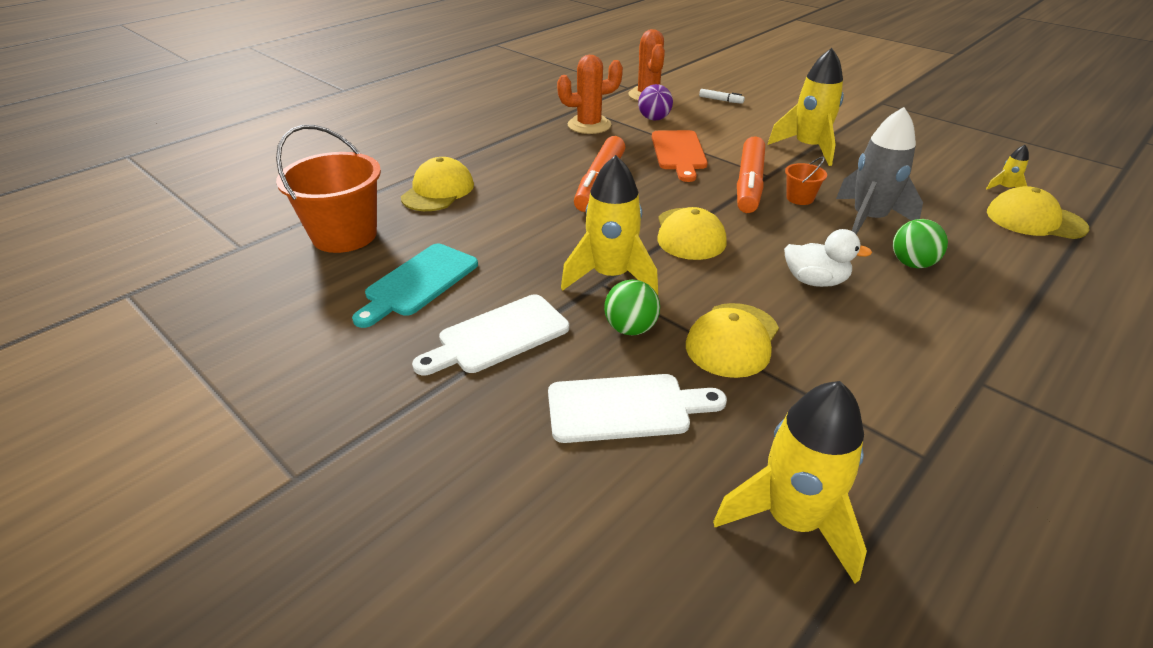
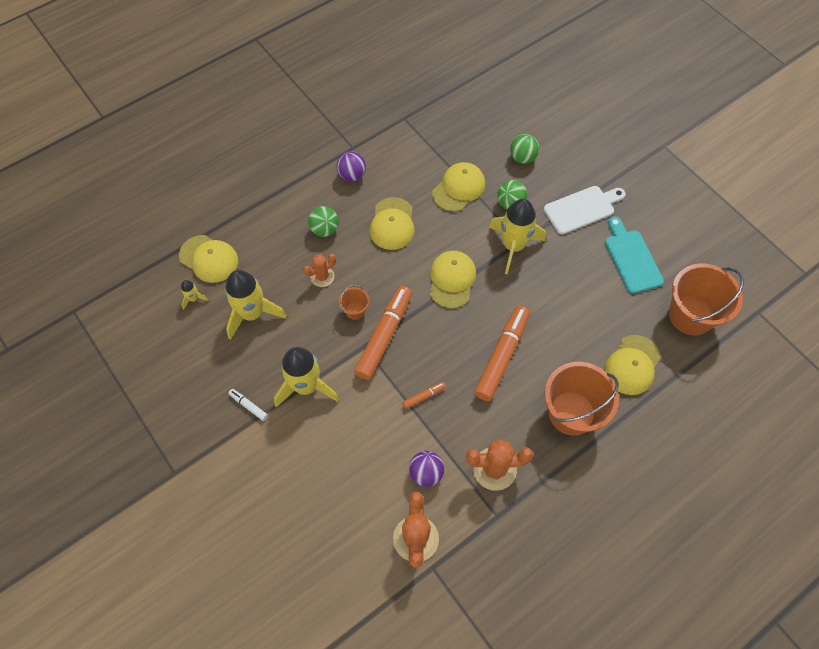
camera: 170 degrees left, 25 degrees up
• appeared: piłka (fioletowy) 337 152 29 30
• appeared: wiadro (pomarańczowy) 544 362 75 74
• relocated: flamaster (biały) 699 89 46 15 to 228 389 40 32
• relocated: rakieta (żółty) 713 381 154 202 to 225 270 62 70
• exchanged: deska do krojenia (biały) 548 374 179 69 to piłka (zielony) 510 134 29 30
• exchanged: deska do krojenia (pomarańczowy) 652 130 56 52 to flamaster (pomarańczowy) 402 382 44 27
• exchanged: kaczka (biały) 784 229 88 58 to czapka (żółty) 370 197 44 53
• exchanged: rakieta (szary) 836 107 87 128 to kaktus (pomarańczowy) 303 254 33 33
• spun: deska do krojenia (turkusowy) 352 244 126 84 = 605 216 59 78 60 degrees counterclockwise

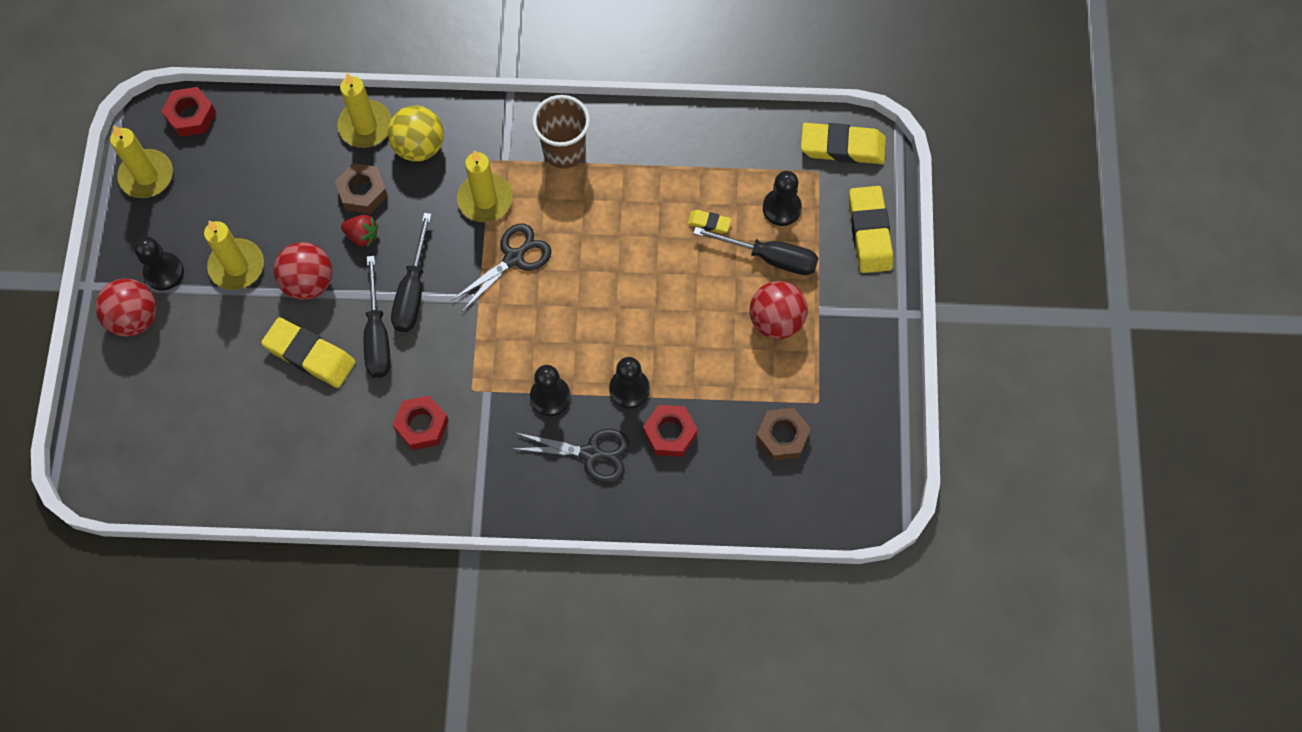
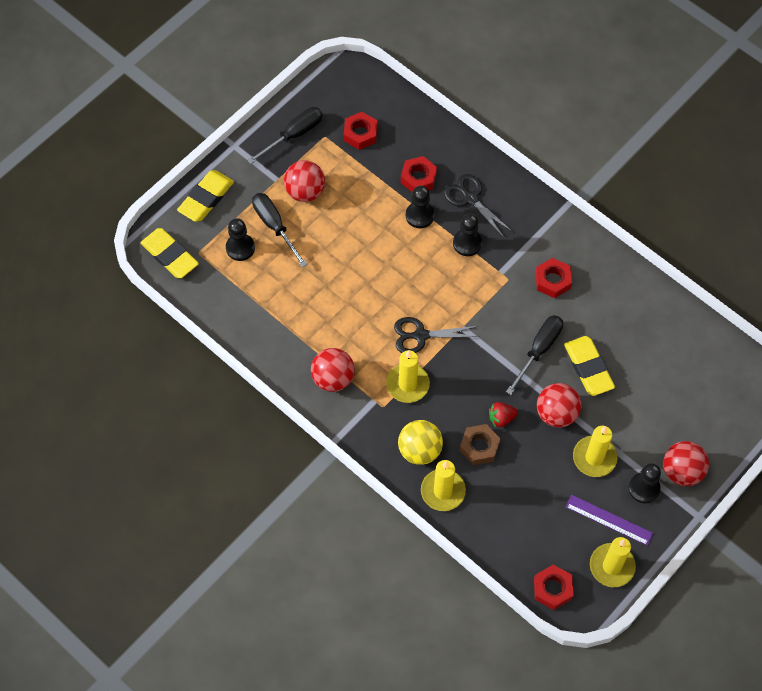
camera: 140 degrees left, 5 degrees down
• missing: gumka do mazania (żółty) 687 210 44 23
• appeared: linijka (fioletowy) 566 495 87 51
• relocated: śrubokręt (czarny) 391 213 41 119 to 247 107 76 57
• exchanged: szklanka (brązowy) 532 95 58 74 to piłka (czerwony) 311 348 44 44
• colour: nakrętka (brązowy) 756 408 55 53 to nakrętka (czerwony) 344 112 33 38
• spun: truskawka (czerwony) 341 215 37 32 = 489 402 29 26 75 degrees counterclockwise

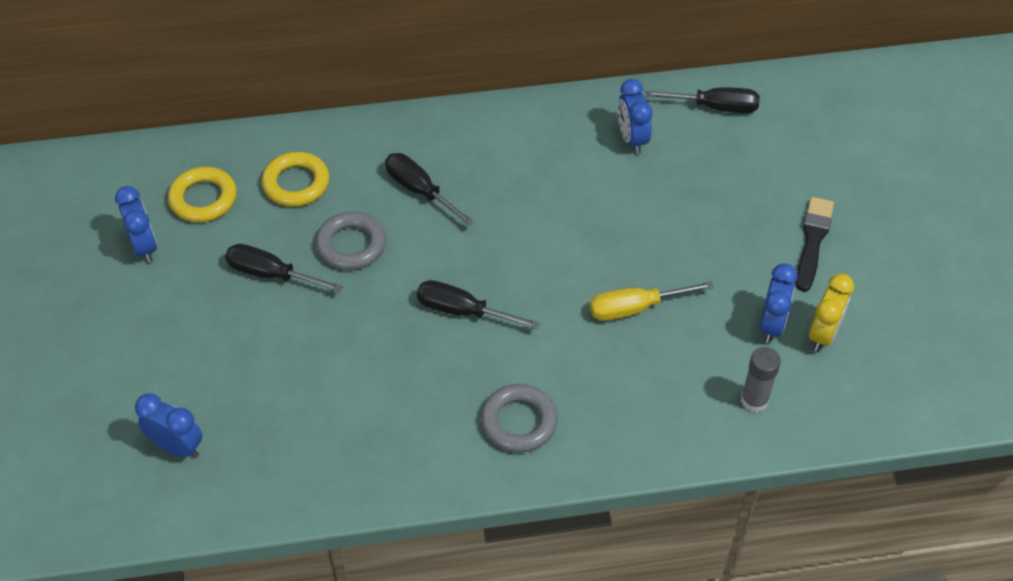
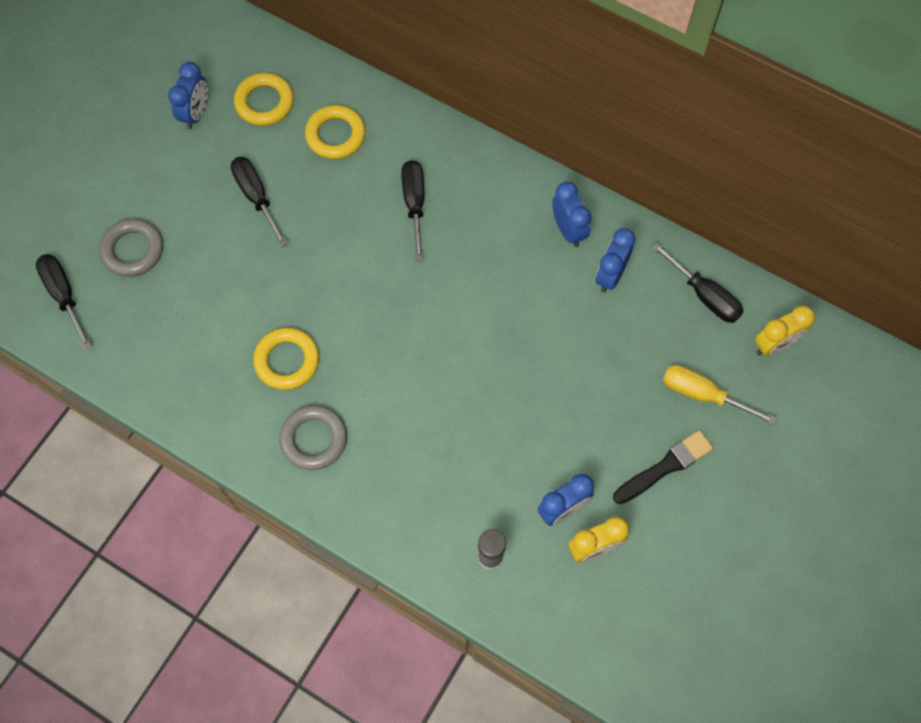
camera: 40 degrees right, 15 degrees up
• appeared: pierścień (żółty) 253 327 66 63
• appeared: budzik (żółty) 755 306 60 50
• relocated: budzik (niebieski) 135 393 68 65 to 552 182 39 65
• relocated: pierścień (szary) 316 212 70 58 to 99 218 64 59
• relocated: śrubokręt (czarny) 417 280 123 49 to 36 254 56 96
• relocated: śrubokręt (żółty) 590 281 124 40 to 663 365 114 60

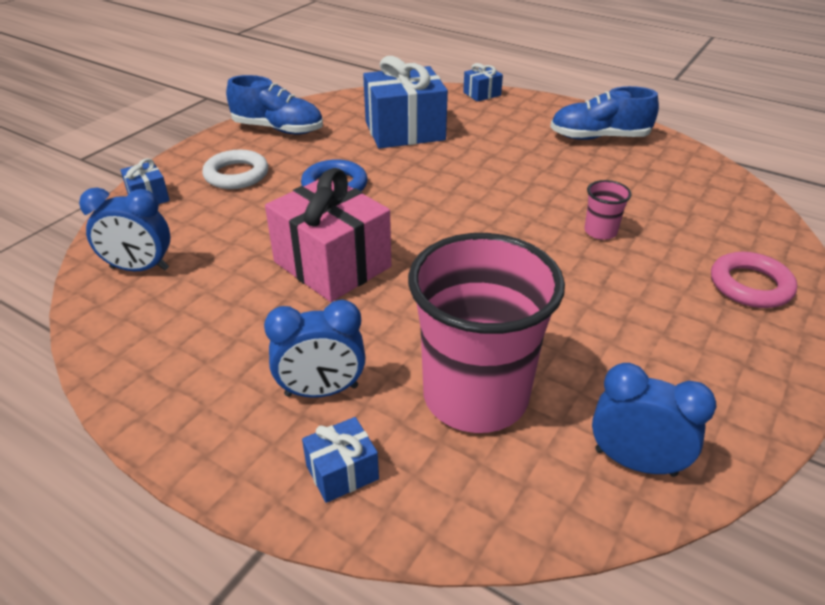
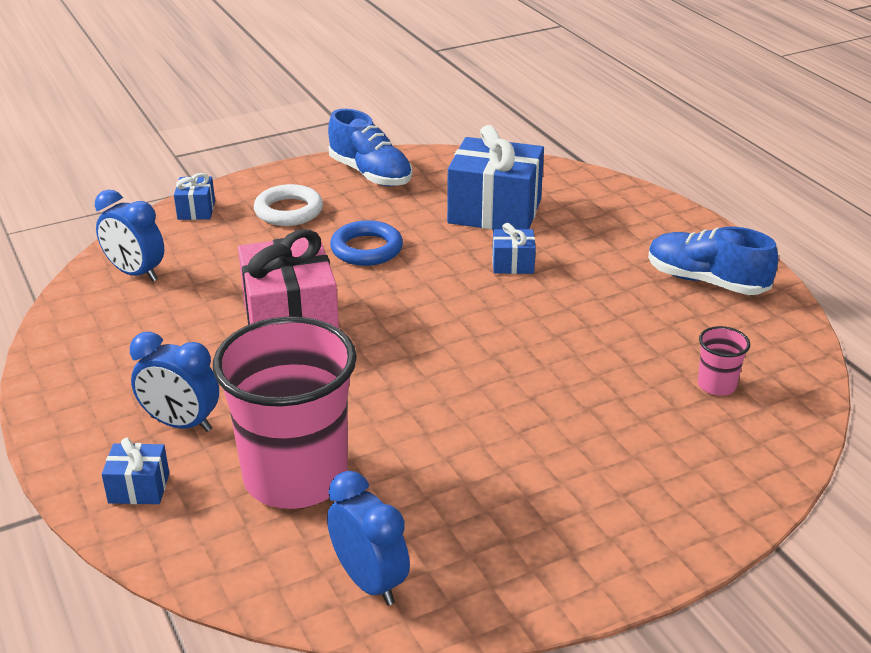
camera: 30 degrees right, 5 degrees down
• missing: pierścień (różowy) 711 252 86 56
• relocated: prezent (niebieski) 463 63 40 39 to 492 223 44 51
• relocated: szklanka (różowy) 585 180 46 60 to 698 326 52 70

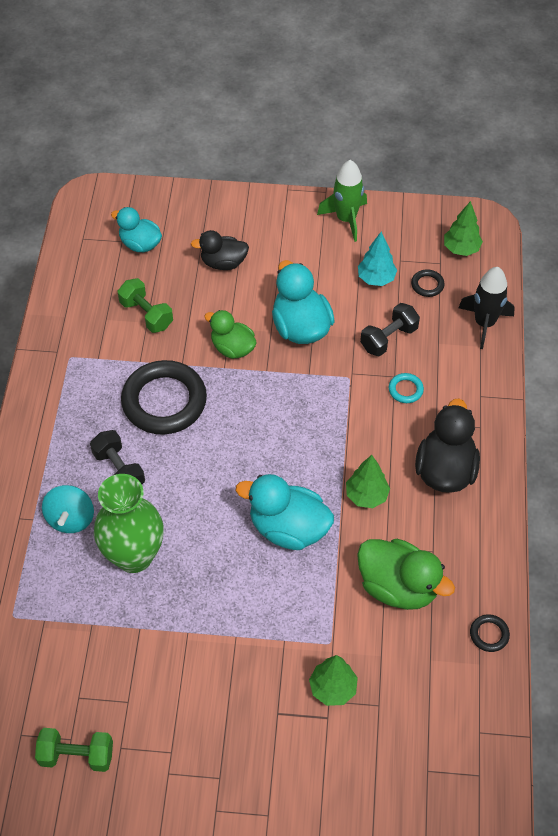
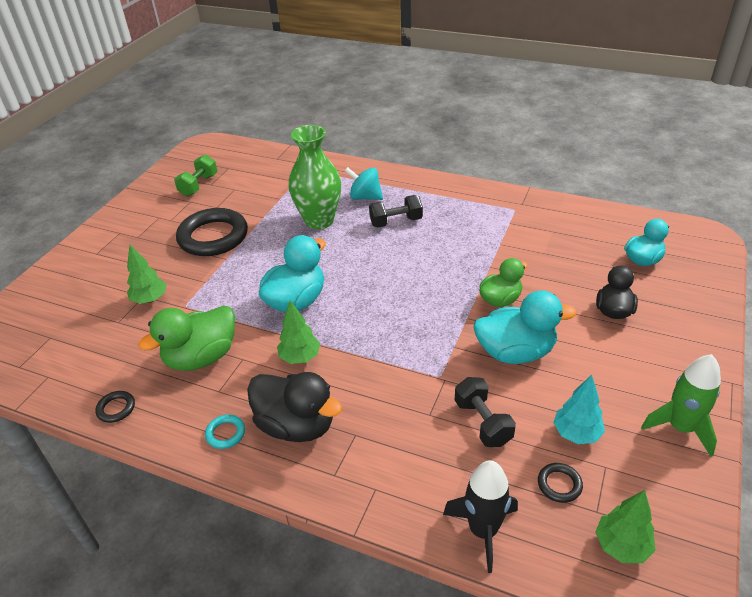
camera: 110 degrees right, 15 degrees down
• missing: hantel (zielony) 118 278 55 55
• relocated: pierścień (czarny) 121 360 86 75 to 176 208 72 48
• relocated: pierścień (turkusowy) 389 373 35 30 to 205 415 40 34

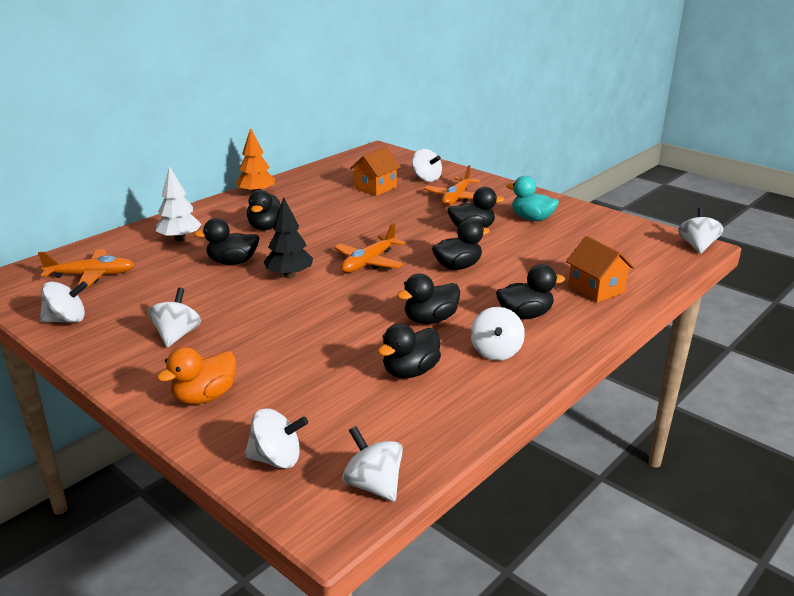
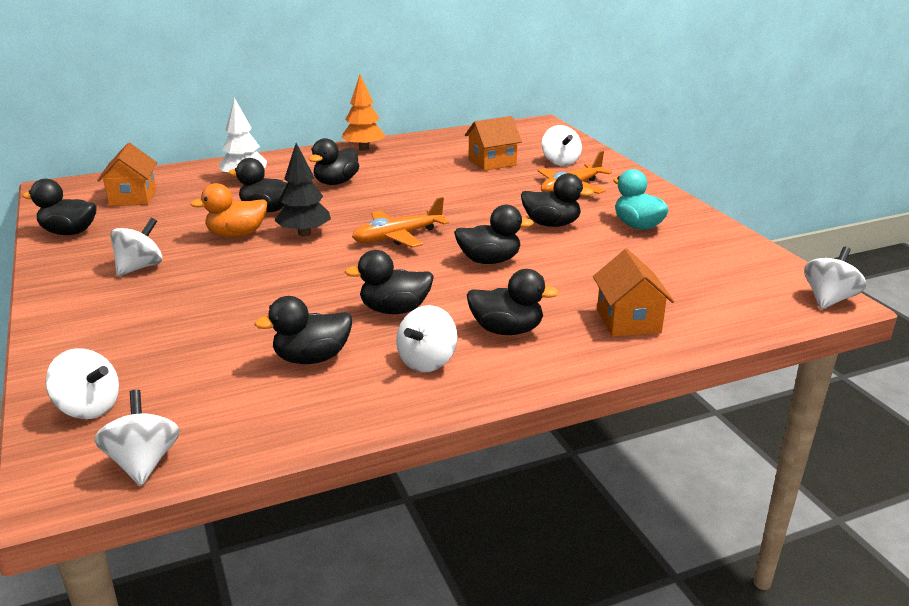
camera: 25 degrees right, 0 degrees up
• relocated: kaczka (pomarańczowy) 157 347 79 58 to 190 183 77 55
• exchanged: samolot (pomarańczowy) 38 249 97 39 to domek (pomarańczowy) 97 143 60 63
• exchanged: bączek (biały) 40 281 48 42 to kaczka (czarny) 22 179 75 56

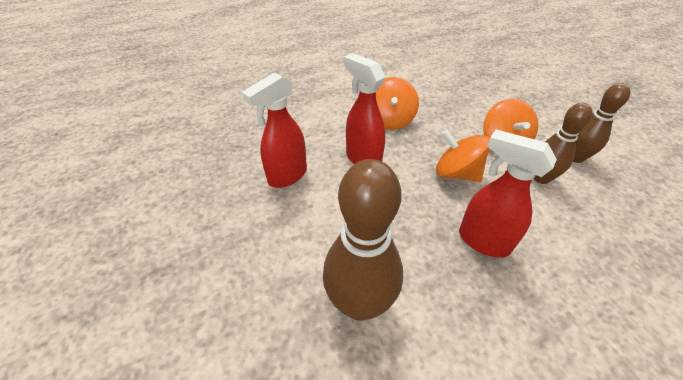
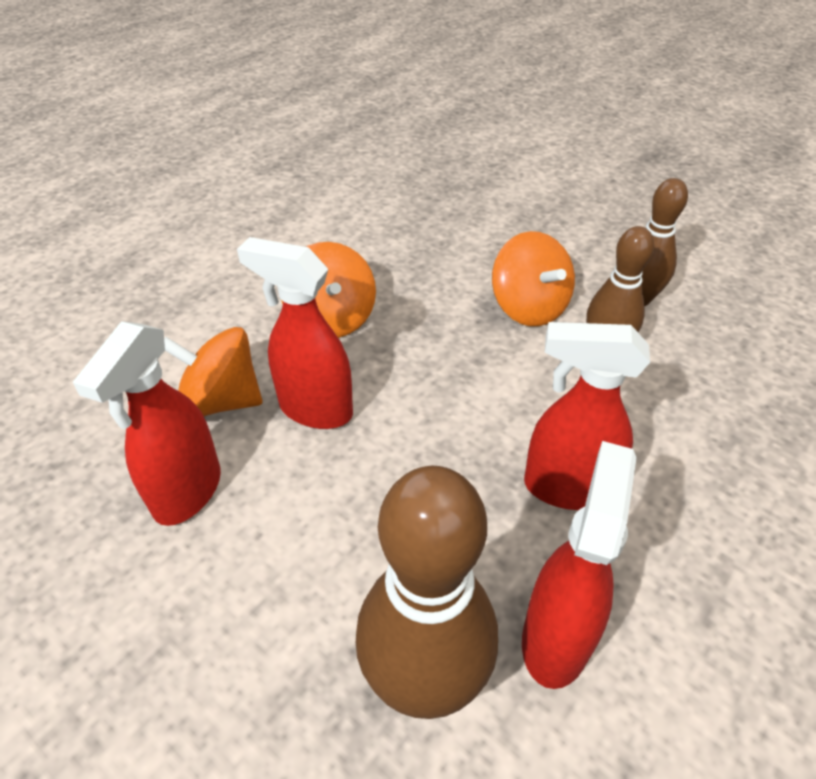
camera: 25 degrees left, 0 degrees up
• appeared: spryskiwacz (czerwony) 522 441 115 248
• relocated: bączek (pomarańczowy) 436 129 54 53 to 164 327 98 89

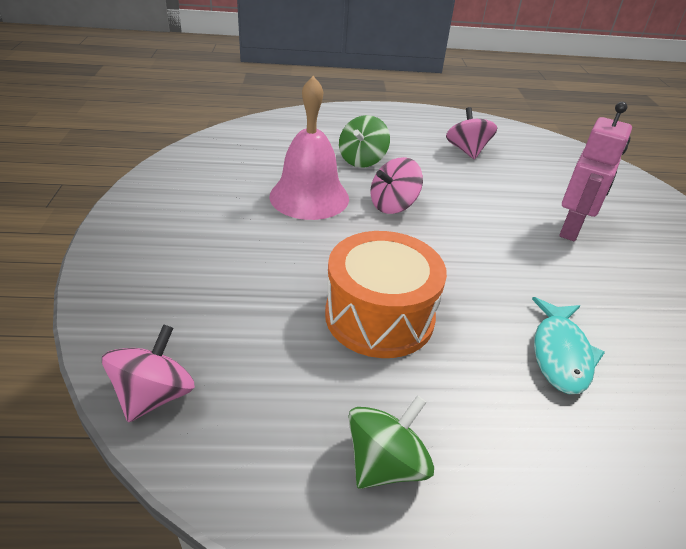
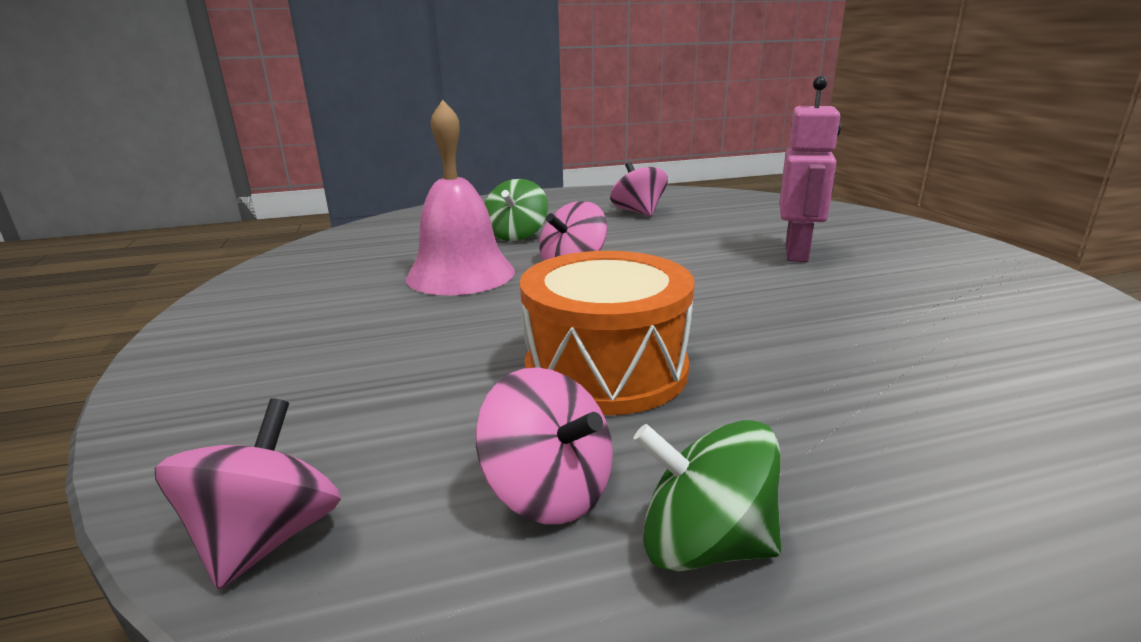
camera: 10 degrees left, 15 degrees down
• missing: ryba (turkusowy) 532 297 73 97
• appeared: bączek (różowy) 476 367 137 157
• spun: bączek (zielony) 348 396 86 93 = 634 420 147 152 105 degrees counterclockwise

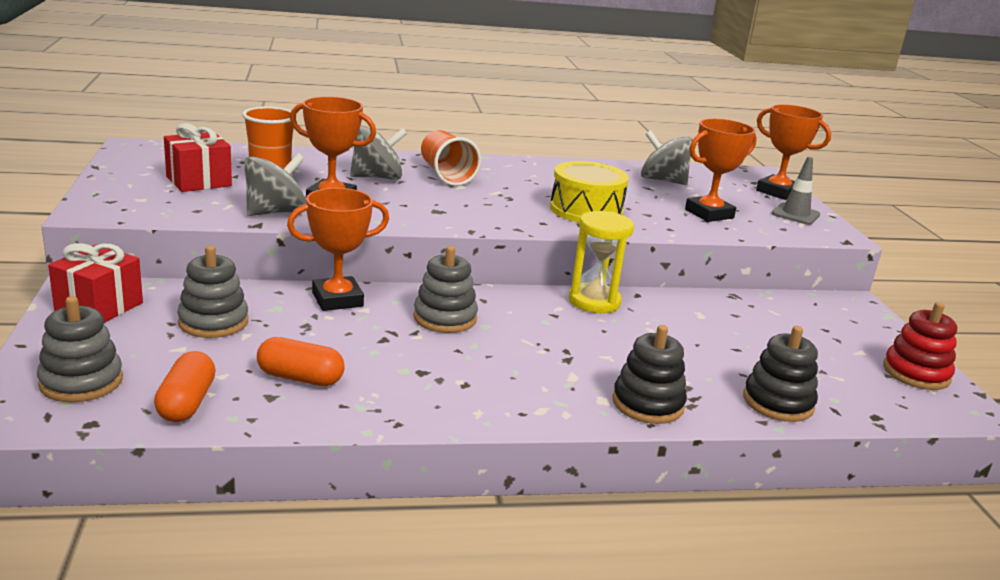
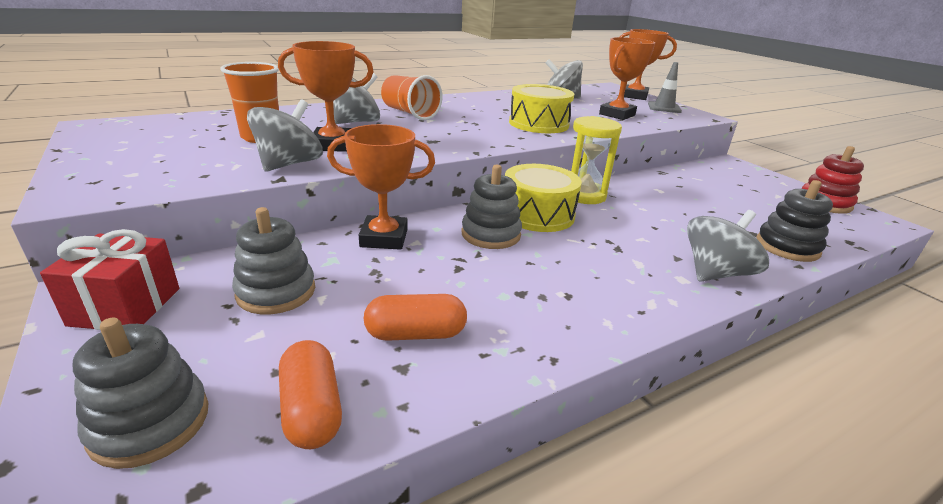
camera: 20 degrees left, 5 degrees up
• missing: prezent (czerwony) 164 123 68 69
• appeared: bęben (żółty) 505 164 77 68
• exchanged: zabawka nakładanka (czarny) 612 325 75 99 to bączek (szary) 687 210 82 72
• spun: puchar (pomarańczowy) 287 188 102 123 = 327 124 108 126 45 degrees clockwise

